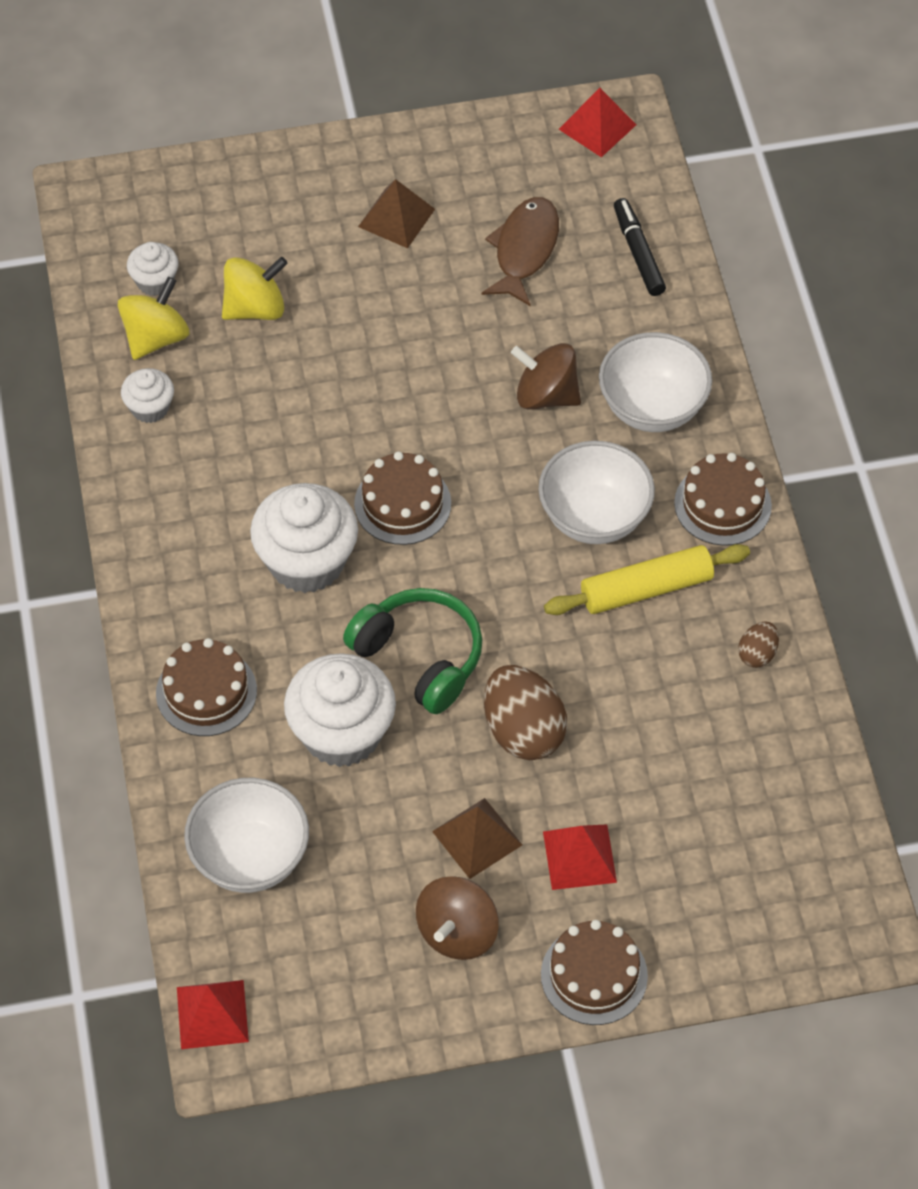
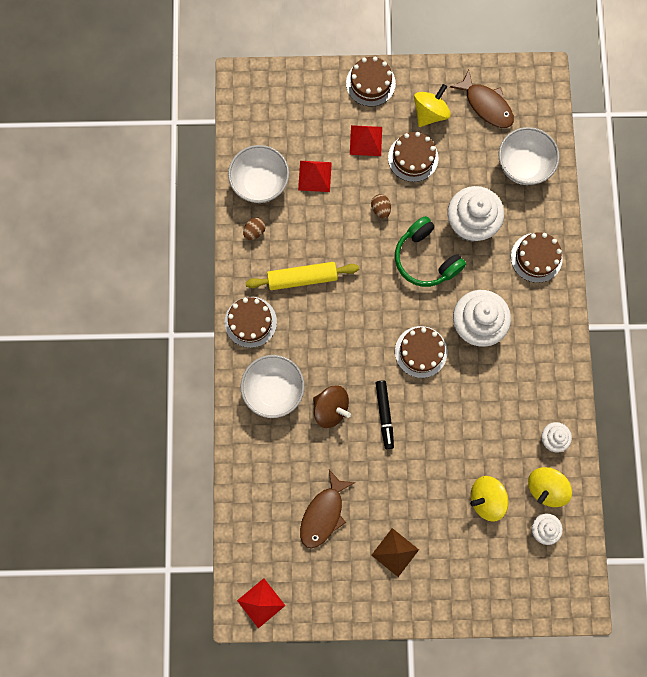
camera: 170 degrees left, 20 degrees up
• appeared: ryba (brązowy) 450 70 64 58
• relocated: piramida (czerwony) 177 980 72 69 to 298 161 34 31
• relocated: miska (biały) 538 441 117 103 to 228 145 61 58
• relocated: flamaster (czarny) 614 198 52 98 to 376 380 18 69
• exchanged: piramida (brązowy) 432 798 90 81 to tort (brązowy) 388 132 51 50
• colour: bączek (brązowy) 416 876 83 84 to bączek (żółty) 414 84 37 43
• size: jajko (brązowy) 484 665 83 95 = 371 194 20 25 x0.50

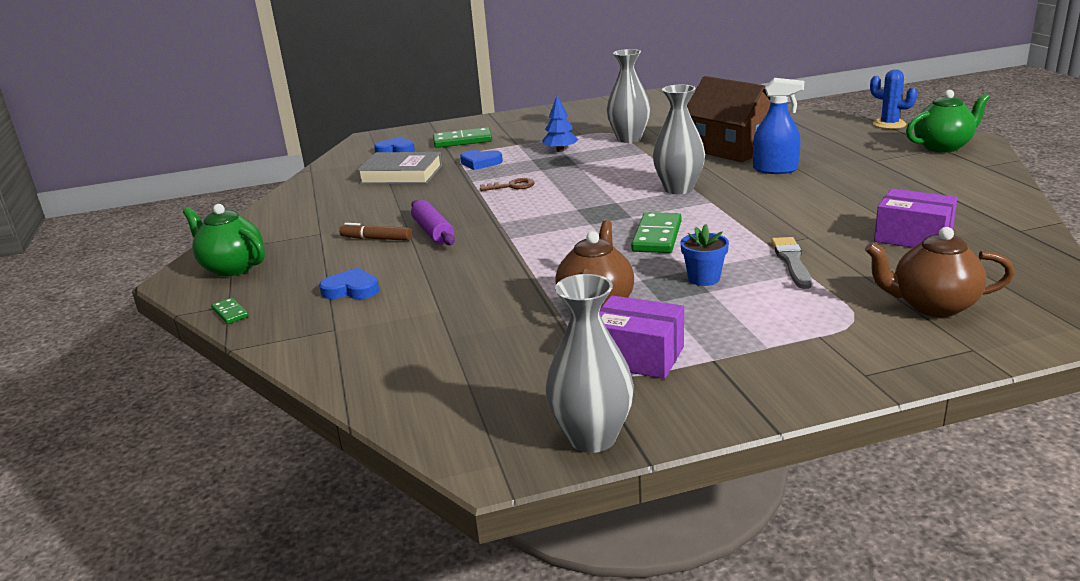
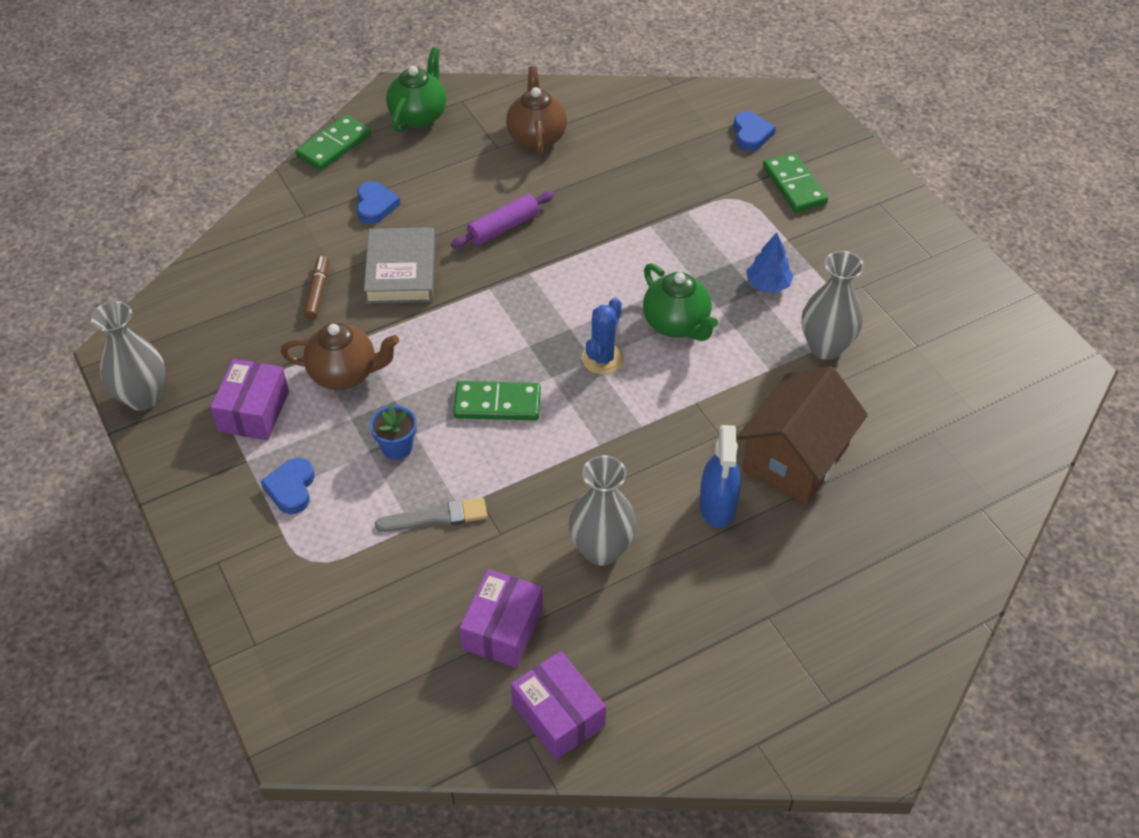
camera: 75 degrees right, 25 degrees up
• missing: klucz (brązowy) 480 178 54 13
• appeared: pudełko (fioletowy) 511 651 95 109
• relocated: flamaster (brązowy) 339 223 73 18 to 304 255 25 65
• relocated: książka (szary) 357 152 85 32 to 364 227 71 77
• relocated: serce (niebieski) 460 150 43 20 to 261 458 54 56
• relocated: wazon (szary) 653 85 52 109 to 569 455 68 111
• relocated: imbryk (brązowy) 865 227 150 90 to 506 66 61 90
• relocated: kaktus (niebieski) 870 69 47 60 to 582 298 42 77
• relocated: imbryk (zielony) 906 90 84 62 to 643 263 75 78
• size: kostka domina (zielony) 211 298 37 26 = 295 115 76 56 x1.93

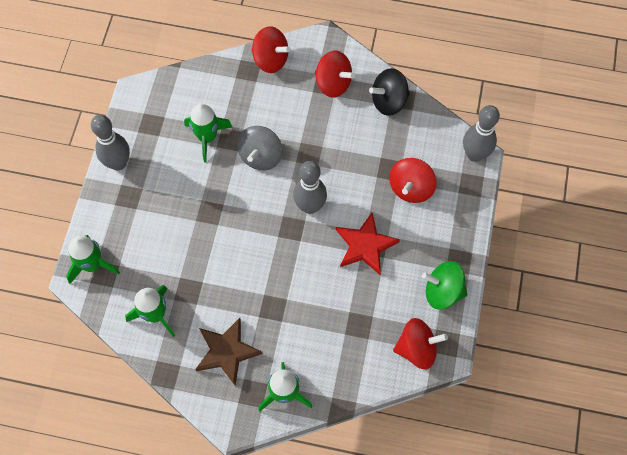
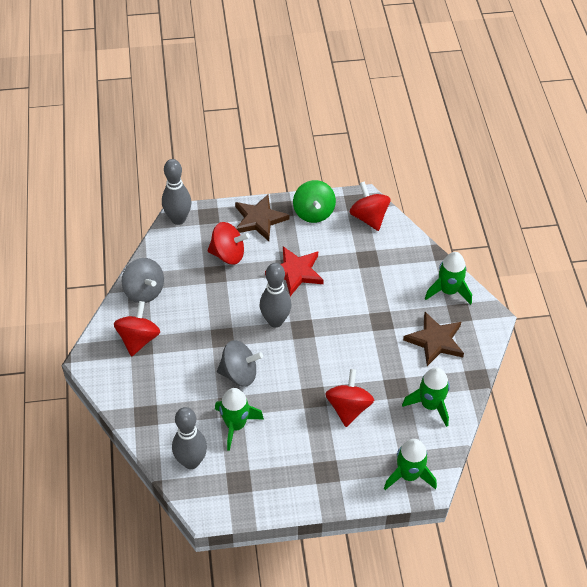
camera: 110 degrees left, 15 degrees down
• appeared: gwiazda (brązowy) 235 195 54 46
• relocated: kręgiel (szary) 91 115 39 56 to 172 407 35 62
• relocated: bączek (czerwony) 252 26 39 47 to 325 369 49 58
• colour: bączek (czarny) 369 68 41 48 to bączek (szary) 122 258 42 45

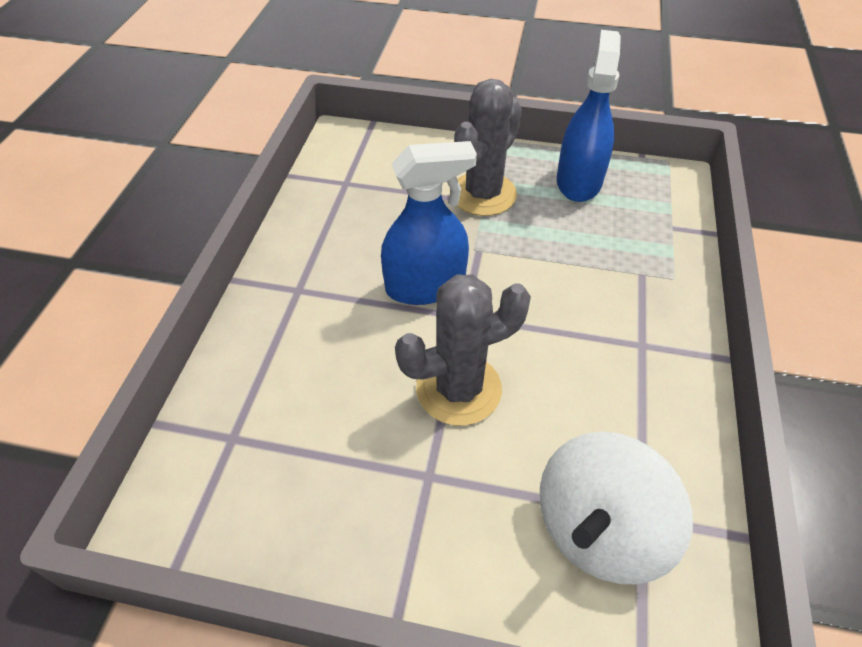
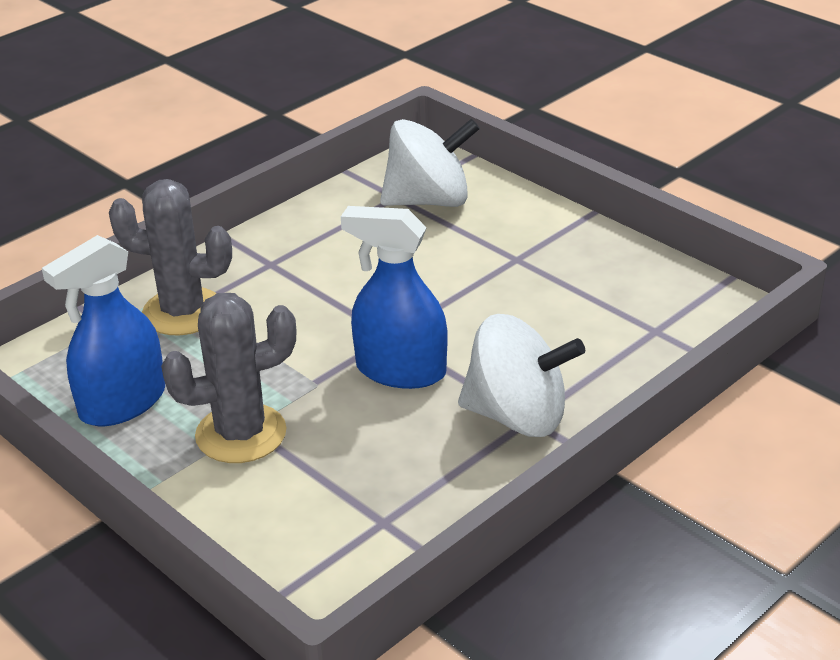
camera: 145 degrees left, 15 degrees down
• appeared: bączek (biały) 458 314 127 123
• relocated: kaktus (szary) 395 274 136 152 to 109 179 123 156

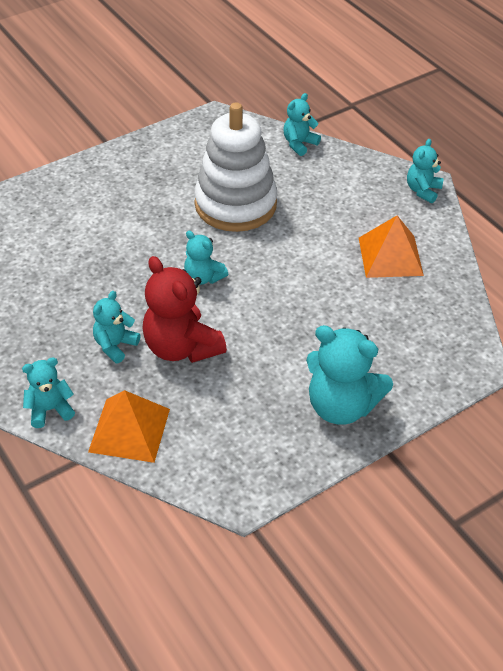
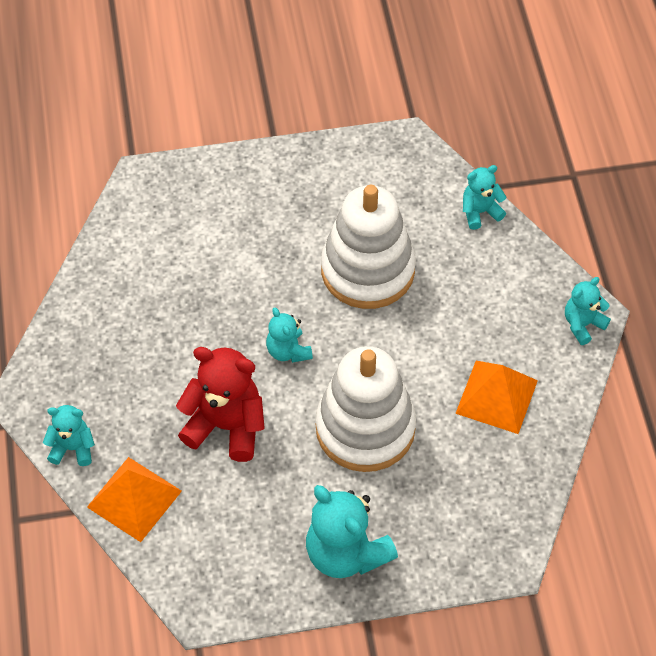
camera: 25 degrees right, 10 degrees up
• missing: miś (turkusowy) 93 291 47 72
• appeared: zabawka nakładanka (biały) 316 346 100 126
• spun: miś (czerwony) 142 256 85 107 = 176 347 89 115 120 degrees clockwise

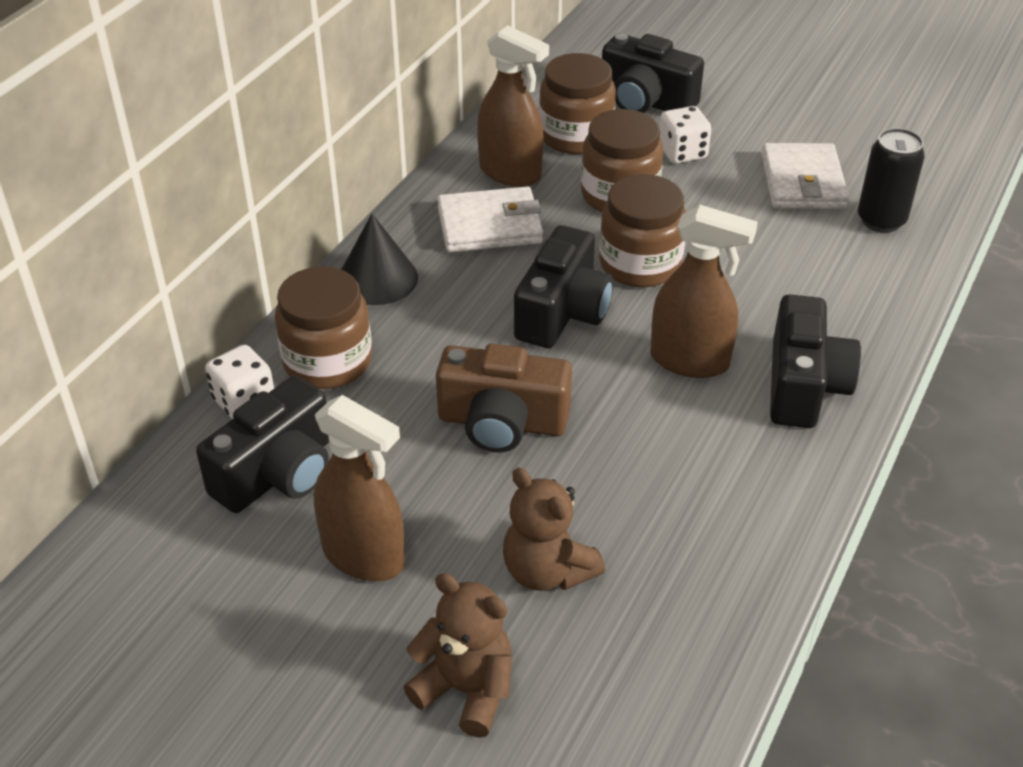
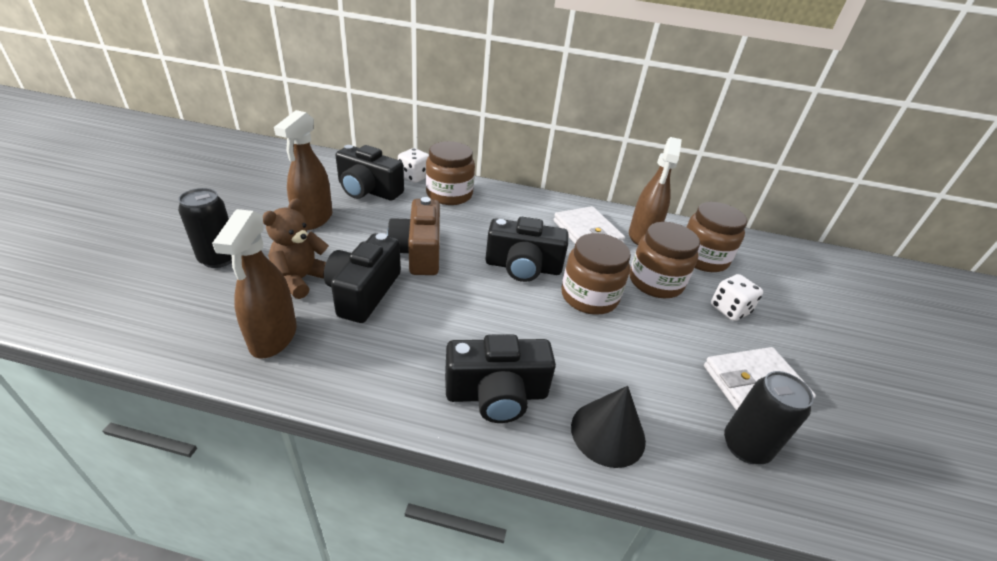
camera: 70 degrees right, 5 degrees down
• relocated: stożek (czarny) 341 214 77 91 to 571 386 75 82
• relocated: aparat fotograficzny (czarny) 602 33 102 80 to 324 233 77 90
• relocated: spryskiwacz (brązowy) 650 205 108 173 to 212 209 85 149
• exchanged: miś (brązowy) 403 573 109 165 to puszka (czarny) 178 188 54 80

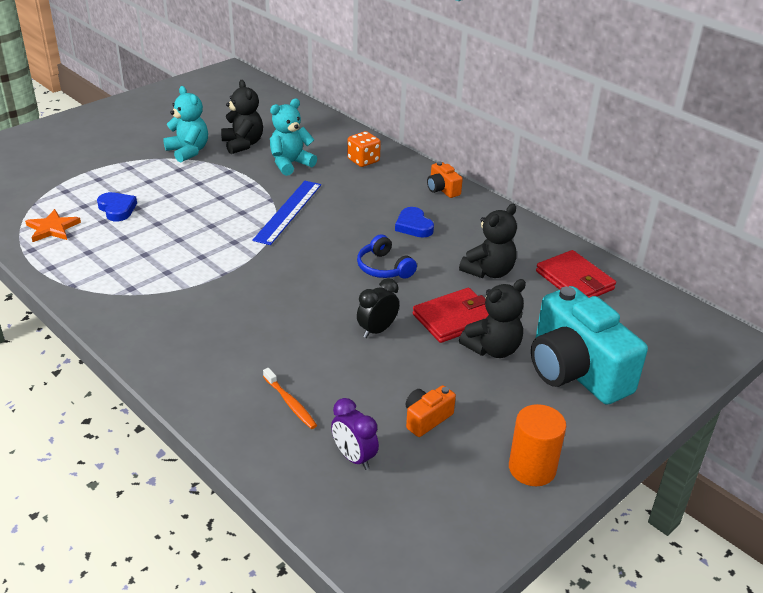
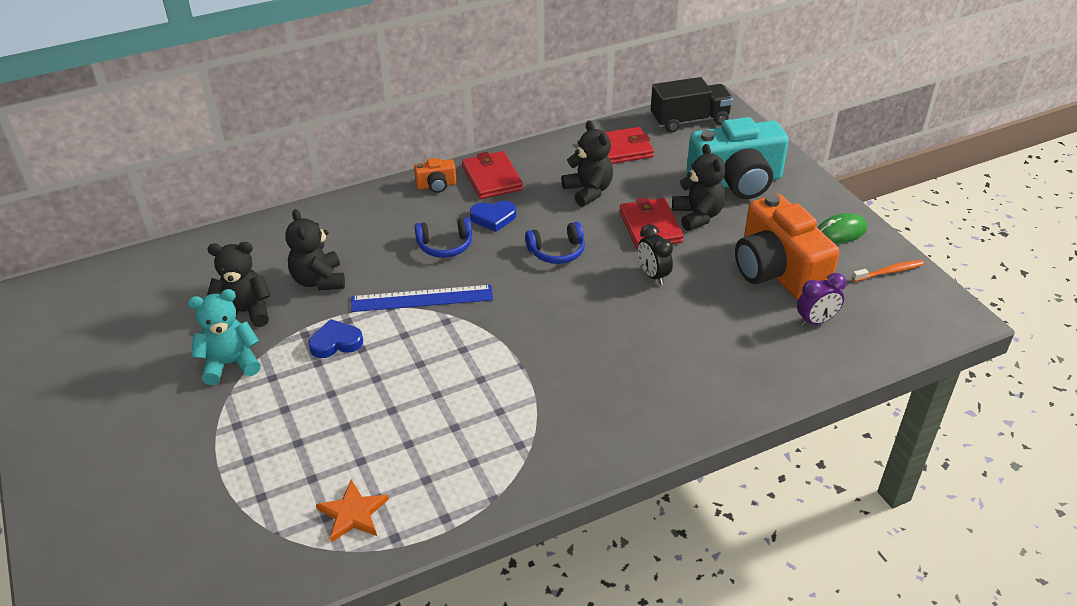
camera: 70 degrees left, 5 degrees up
• missing: kostka do gry (pomarańczowy) 347 131 34 36
• appeared: słuchawki (niebieski) 415 217 57 41
• appeared: portfel (czerwony) 462 151 61 48
• appeared: ciężarówka (czarny) 651 77 82 56
• relocated: serce (niebieski) 97 192 40 29 to 308 319 55 39
• relocated: szczoteczka do zębów (pomarańczowy) 263 368 54 61 to 852 260 72 22
• exchanged: walec (pomarańczowy) 509 404 57 82 to myszka (zielony) 818 213 49 31
• colour: miś (turkusowy) 270 99 47 77 to miś (czarny) 285 209 60 81
• spun: linijka (niebieski) 252 181 69 64 = 351 285 142 27 45 degrees counterclockwise
• size: aparat fotograficzny (pomarańczowy) 406 385 50 52 = 735 194 105 106 x2.32

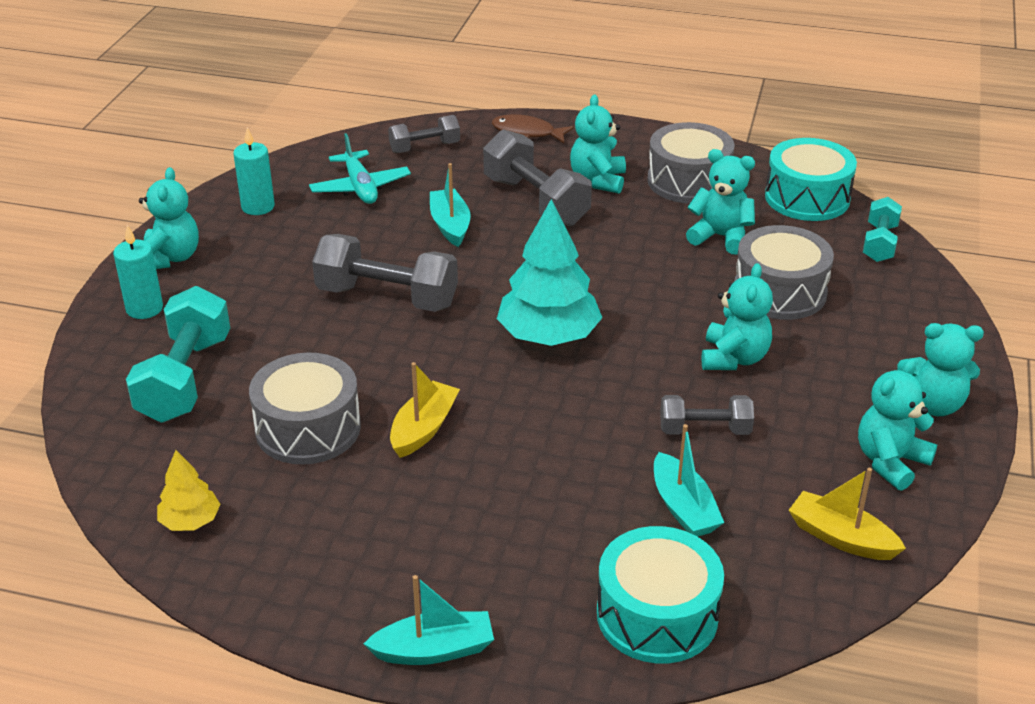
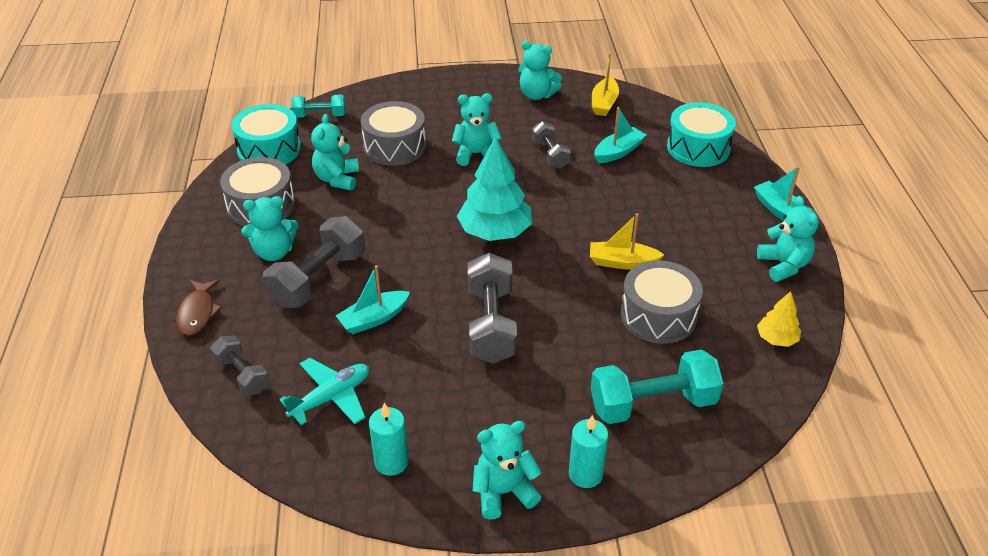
camera: 110 degrees left, 5 degrees up
• relocated: miś (turkusowy) 897 323 87 93 to 757 196 62 86

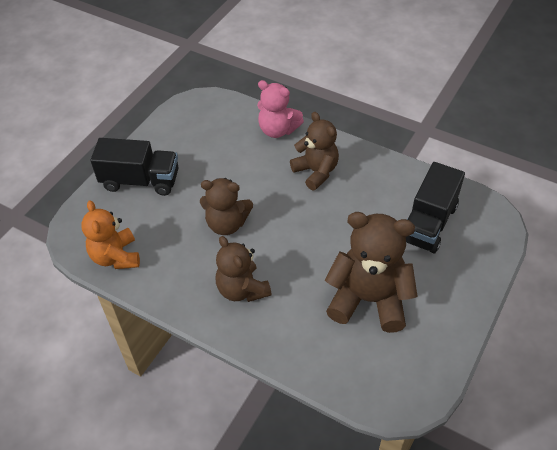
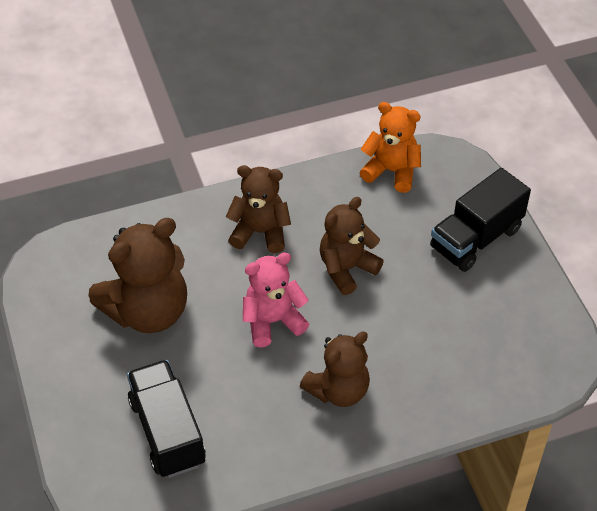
camera: 130 degrees right, 0 degrees up
• relocated: miś (różowy) 257 80 47 58 to 243 252 66 95
• spun: miś (brązowy) 290 112 49 78 = 300 332 70 75 45 degrees counterclockwise

